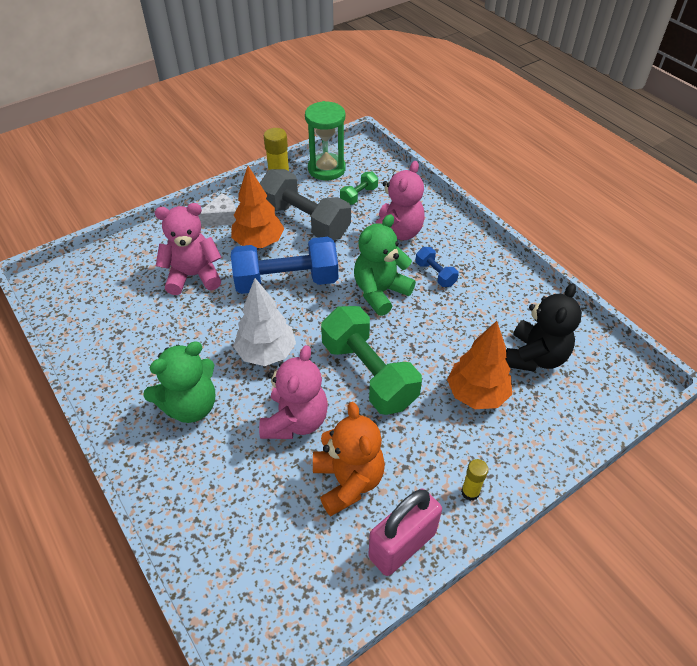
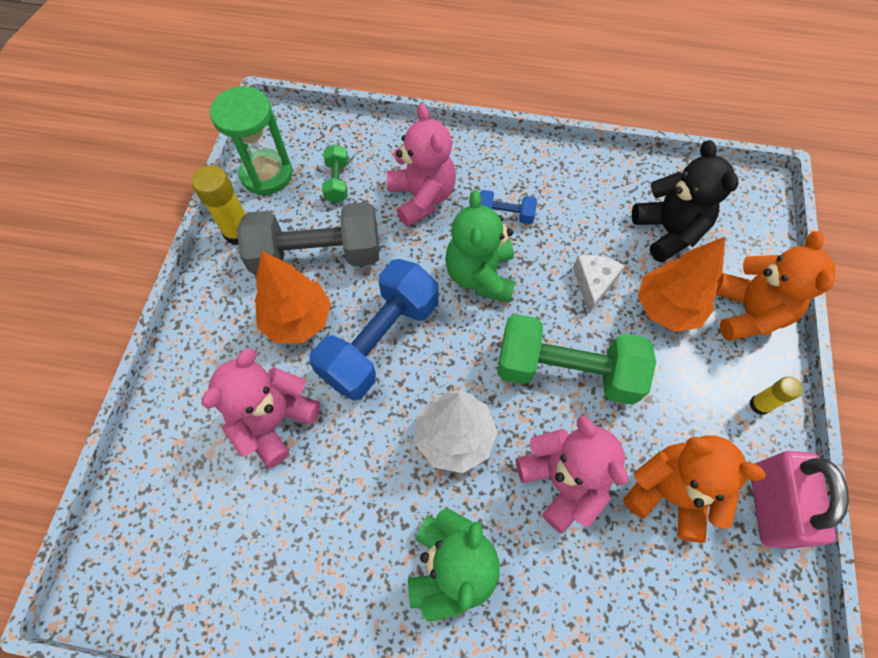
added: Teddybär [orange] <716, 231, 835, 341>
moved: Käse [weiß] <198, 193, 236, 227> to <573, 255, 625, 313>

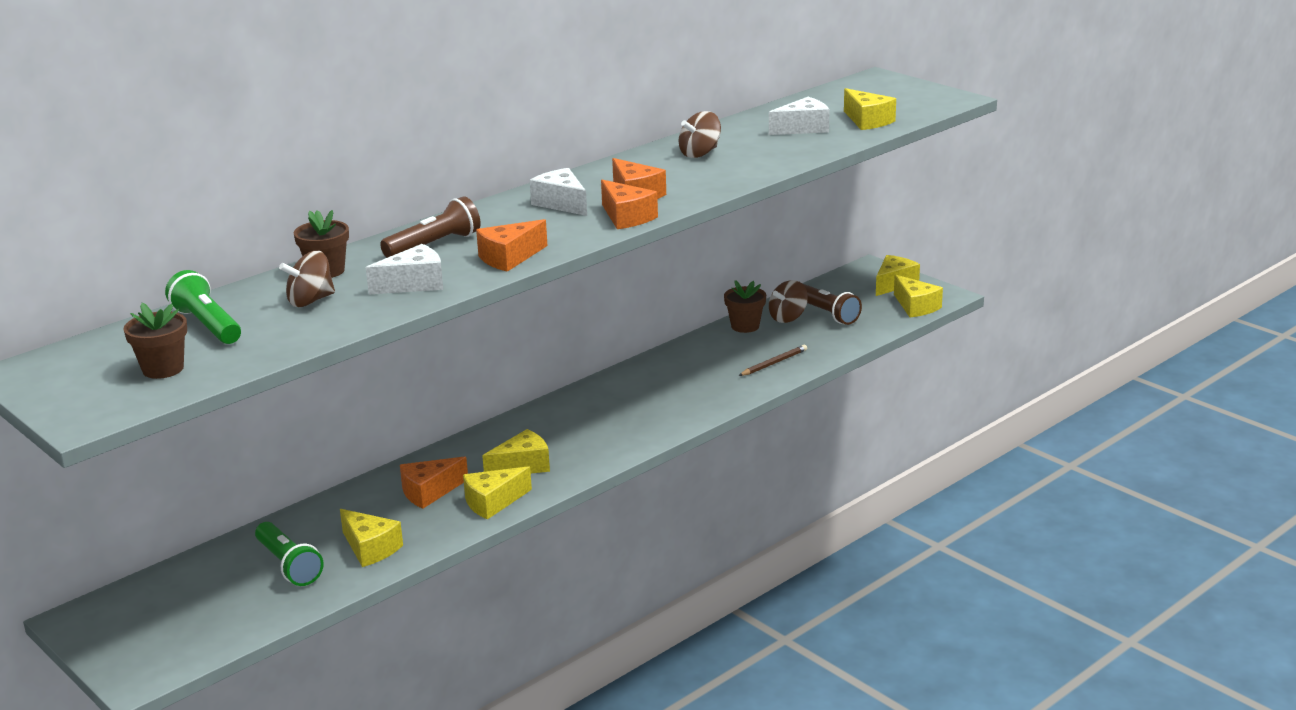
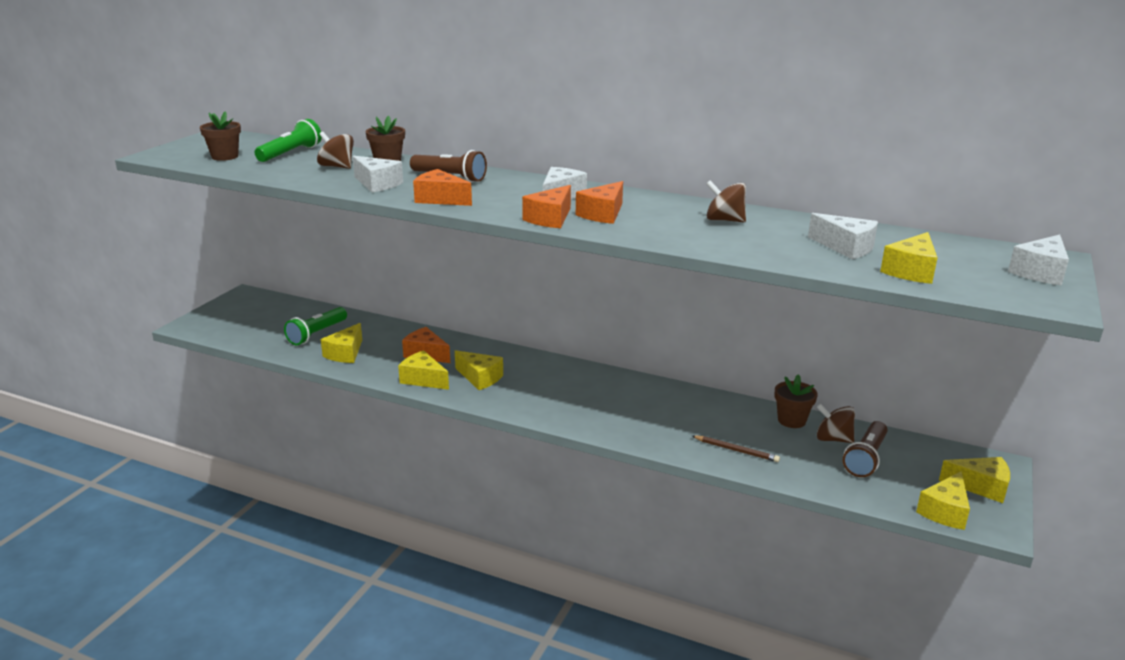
added: Käse [weiß] <1008, 235, 1069, 286>

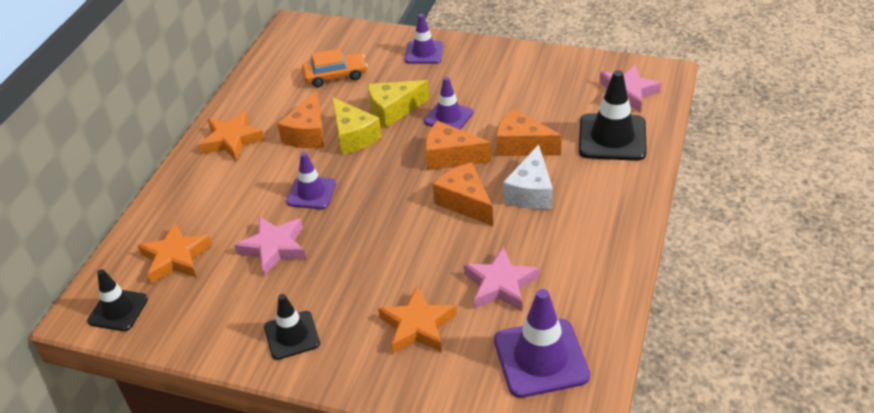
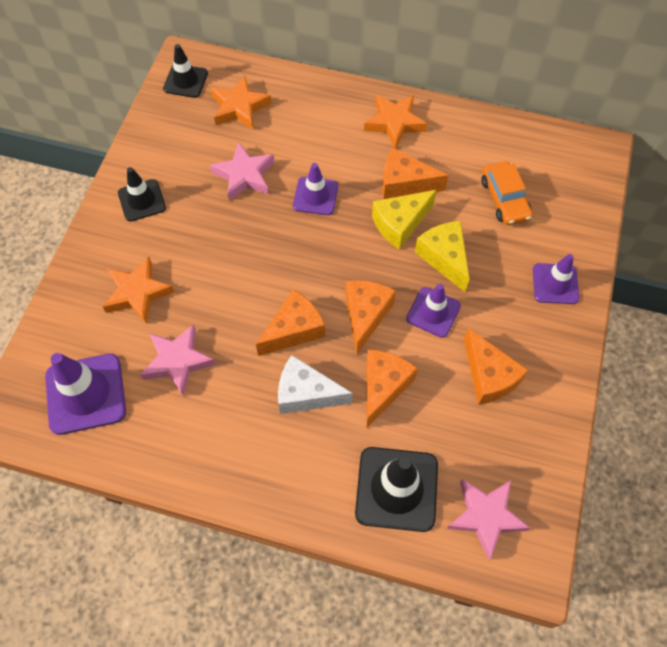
added: Käse [orange] <464, 328, 529, 405>

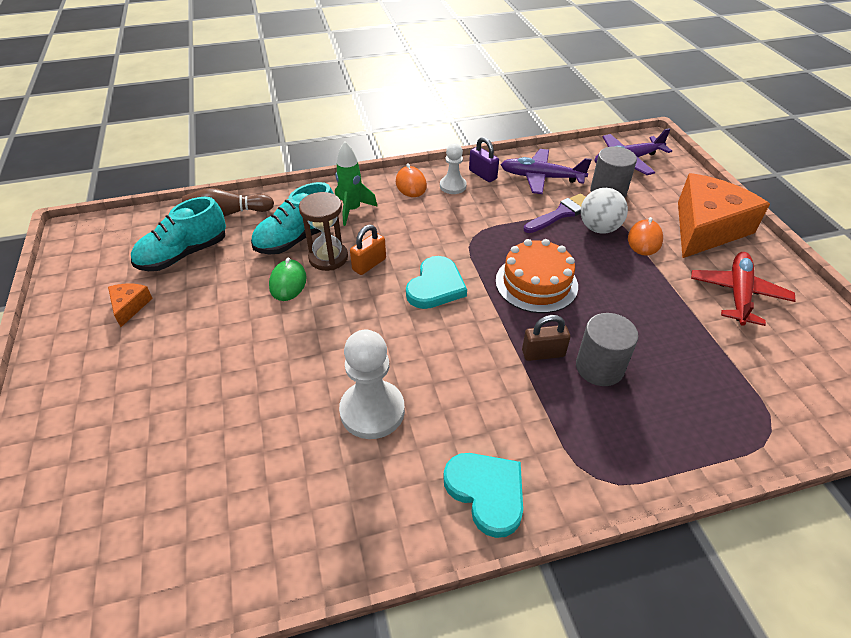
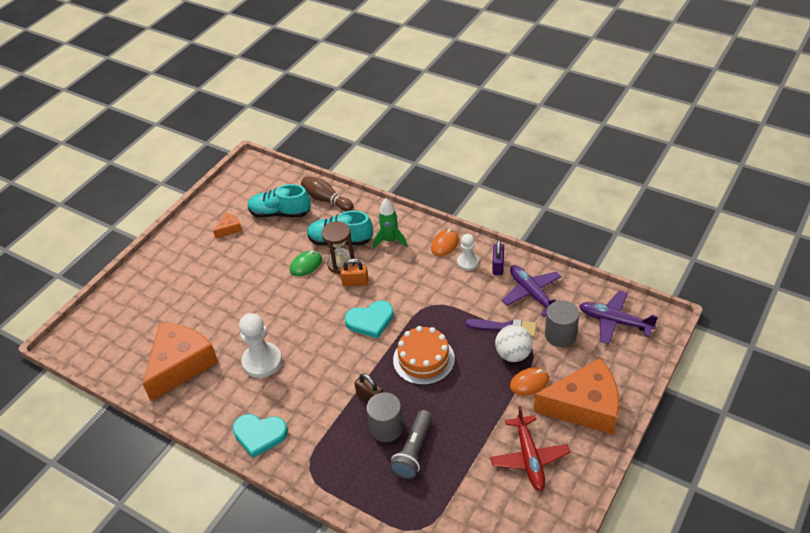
added: Käse [orange] <143, 323, 219, 401>; Taschenlampe [grau] <390, 410, 432, 479>
turned: Herz [türkis] <443, 453, 523, 538> = <233, 414, 288, 458> 90 degrees clockwise; Flugzeug [rot] <691, 252, 796, 326> = <490, 406, 570, 491> 105 degrees clockwise

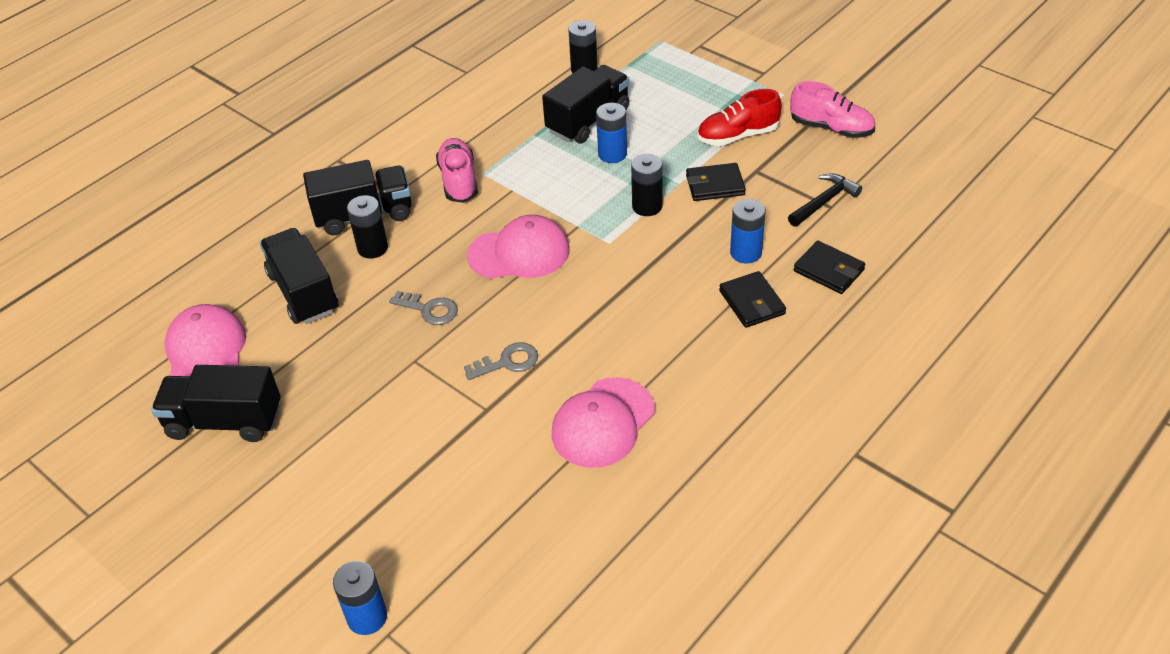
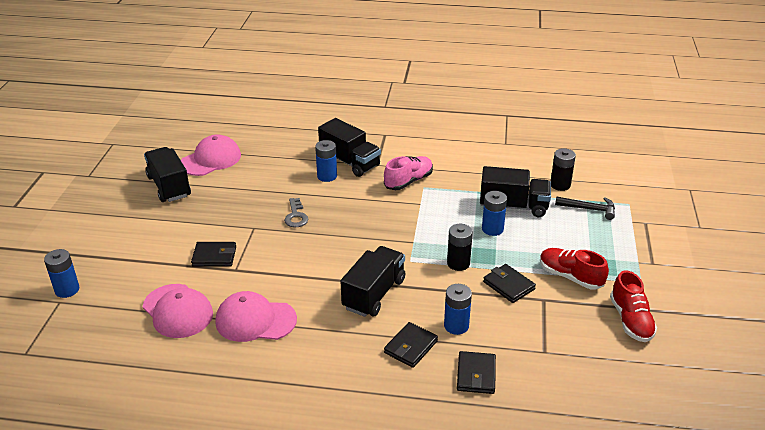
removed: Schlüssel [grau] <464, 342, 538, 380>
added: Geldbörse [schwarz] <191, 242, 236, 267>
moved: Lastwagen [schwarz] <260, 228, 339, 324> to <340, 246, 406, 317>; Kappe [rosa] <467, 215, 570, 279> to <143, 284, 213, 338>; Hammer [schwarz] <788, 173, 862, 227> to <555, 196, 615, 220>
recoloured: Batterie [schwarz] <347, 195, 388, 258> to Batterie [blau] <315, 140, 337, 182>; Schuh [rosa] <790, 81, 875, 138> to Schuh [rot] <610, 270, 657, 342>

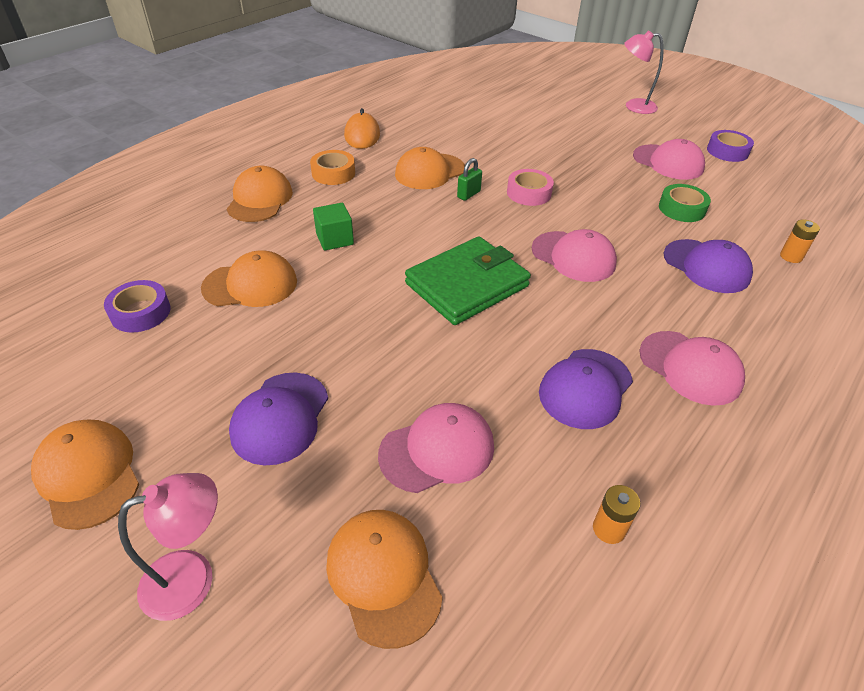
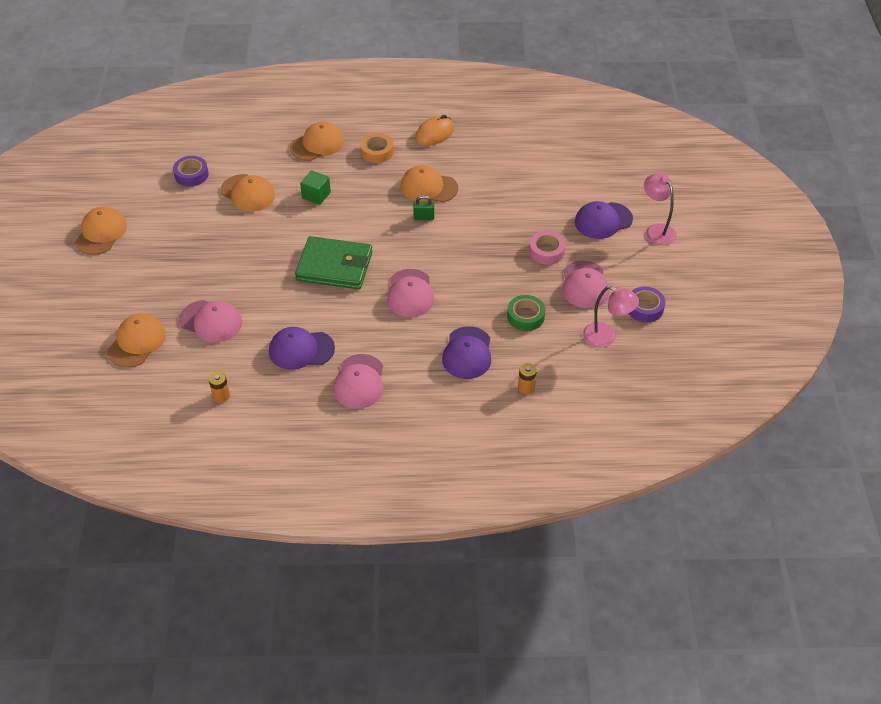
moved: Lampe [rosa] <118, 473, 218, 621> to <583, 286, 639, 348>; Kappe [lila] <229, 372, 328, 465> to <575, 201, 633, 239>; Klebeband [rosa] <507, 169, 554, 206> to <529, 231, 566, 265>

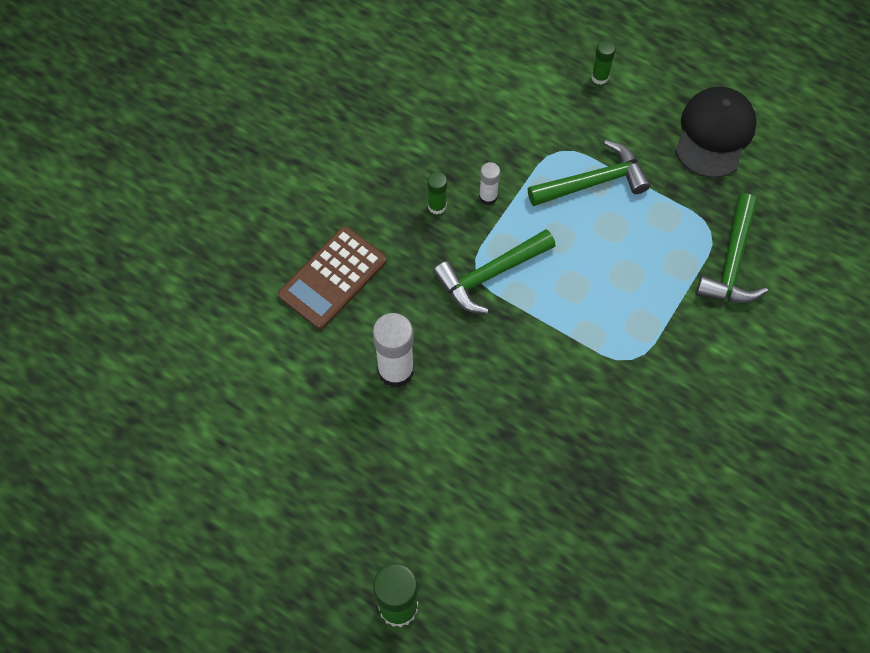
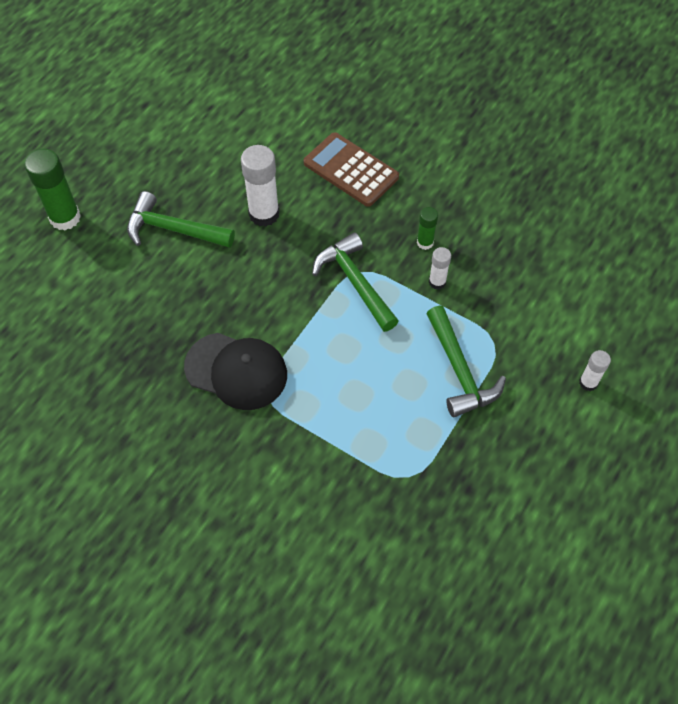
moved: Kappe [schwarz] <675, 87, 757, 178> to <184, 333, 287, 410>; Hammer [grün] <696, 193, 768, 303> to <127, 191, 235, 248>
recoloured: Klebestift [grün] <591, 40, 616, 85> to Klebestift [weiß] <579, 350, 611, 391>

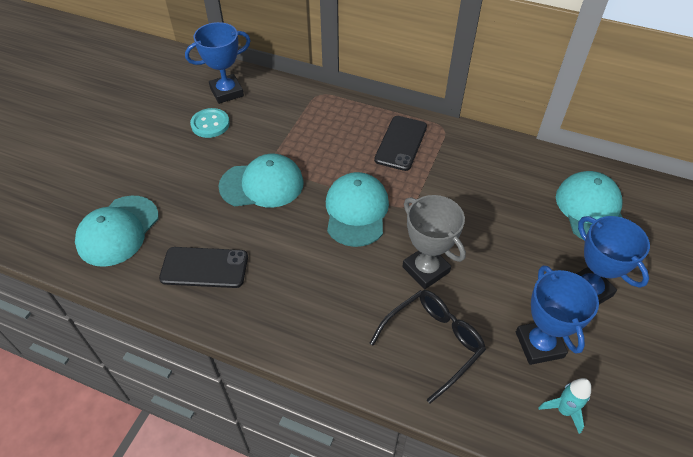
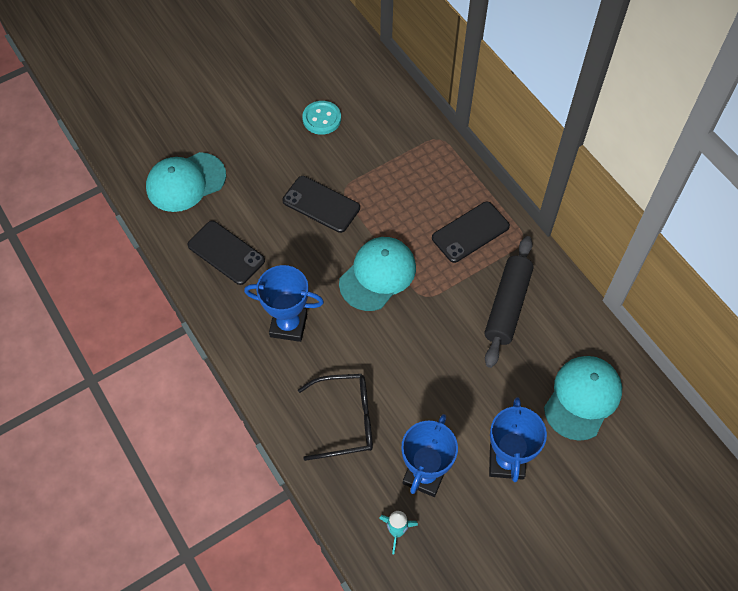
removed: Pokal [grau] <402, 195, 466, 289>
added: Nudelholz [schwarz] <484, 236, 534, 368>
moved: Pokal [blau] <185, 22, 251, 104> to <244, 265, 324, 342>
replaced: Kappe [türkis] <218, 154, 304, 207> to Handy [schwarz] <282, 176, 360, 233>

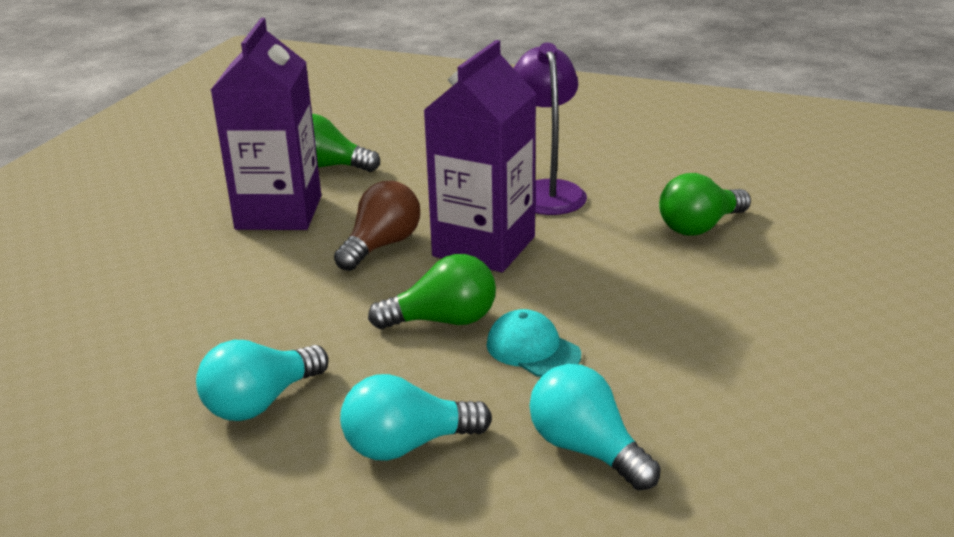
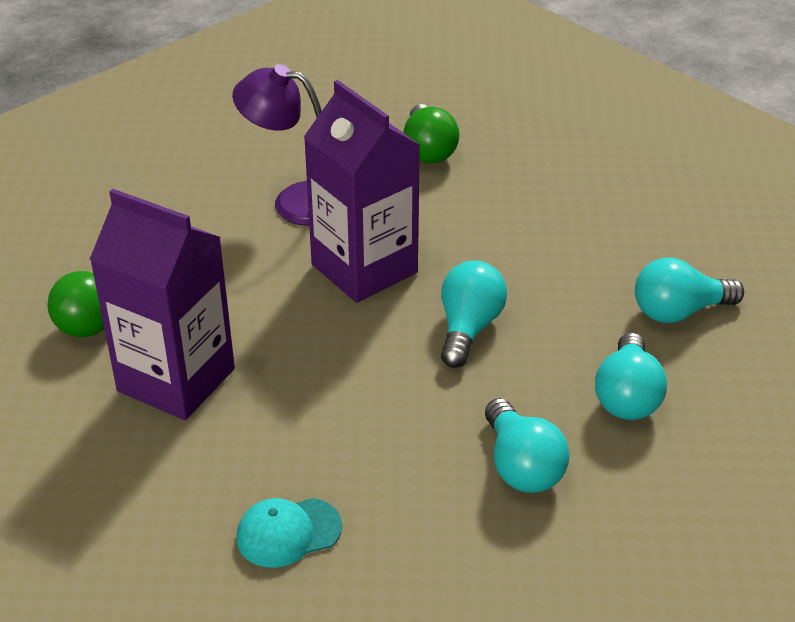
removed: Glühbirne [braun] <334, 181, 420, 271>
moved: Kappe [türkis] <487, 309, 581, 377> to <236, 498, 342, 568>
recoloured: Glühbirne [grün] <368, 254, 496, 329> to Glühbirne [türkis] <441, 261, 507, 368>

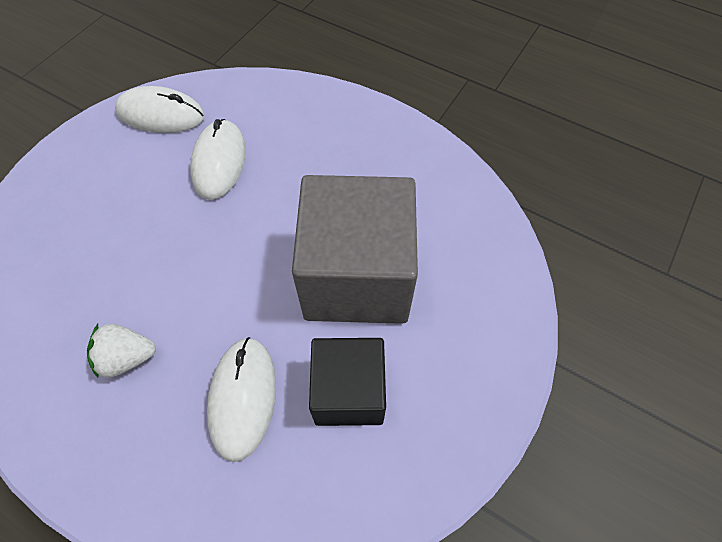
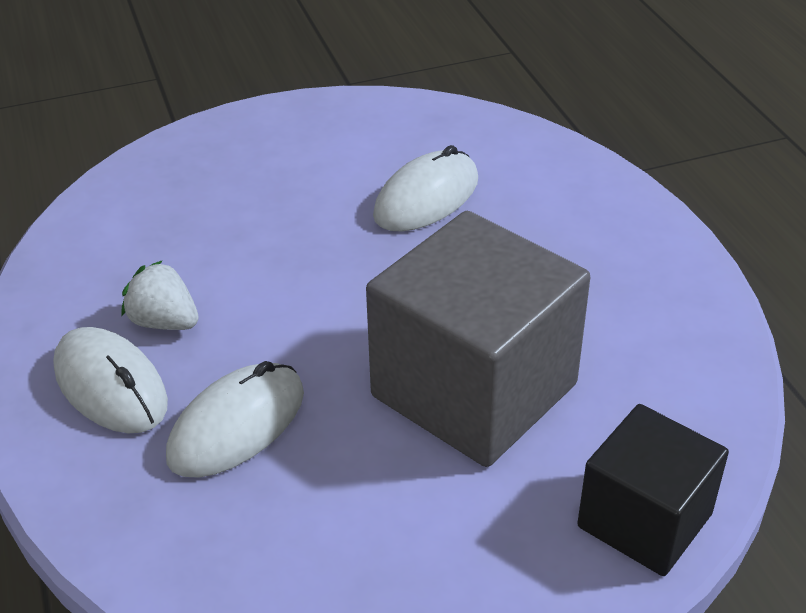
moved: Computermaus [weiß] <115, 86, 205, 133> to <53, 327, 168, 433>; Kubus [schwarz] <309, 338, 386, 426> to <577, 404, 729, 576>

